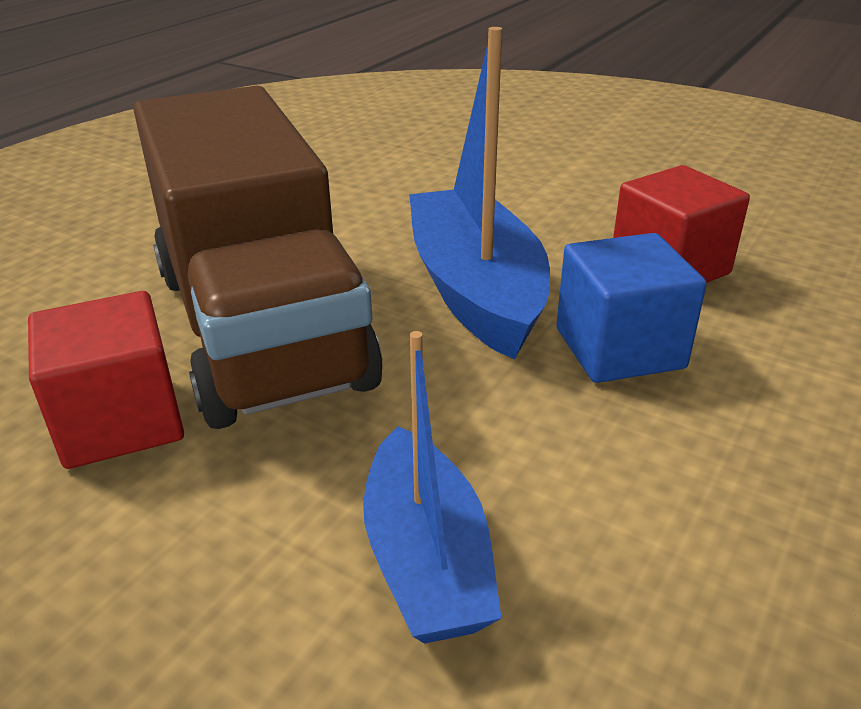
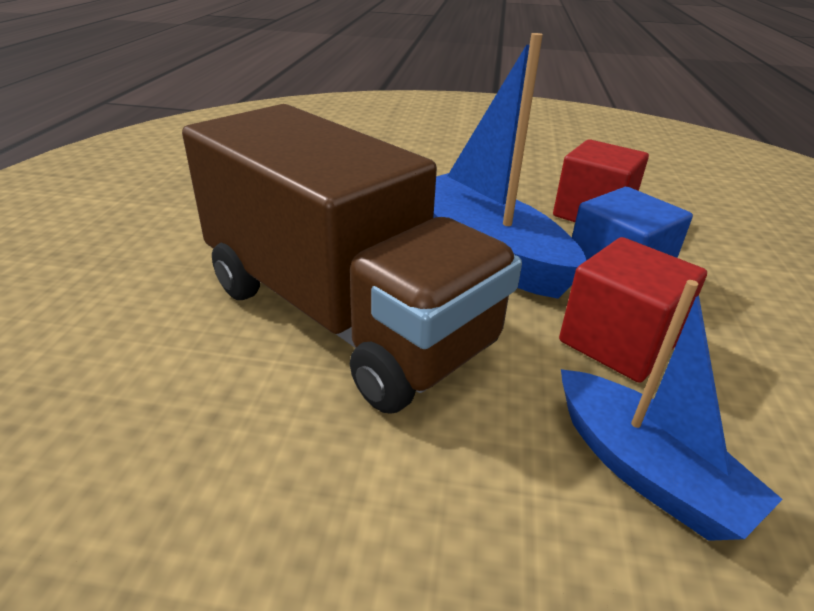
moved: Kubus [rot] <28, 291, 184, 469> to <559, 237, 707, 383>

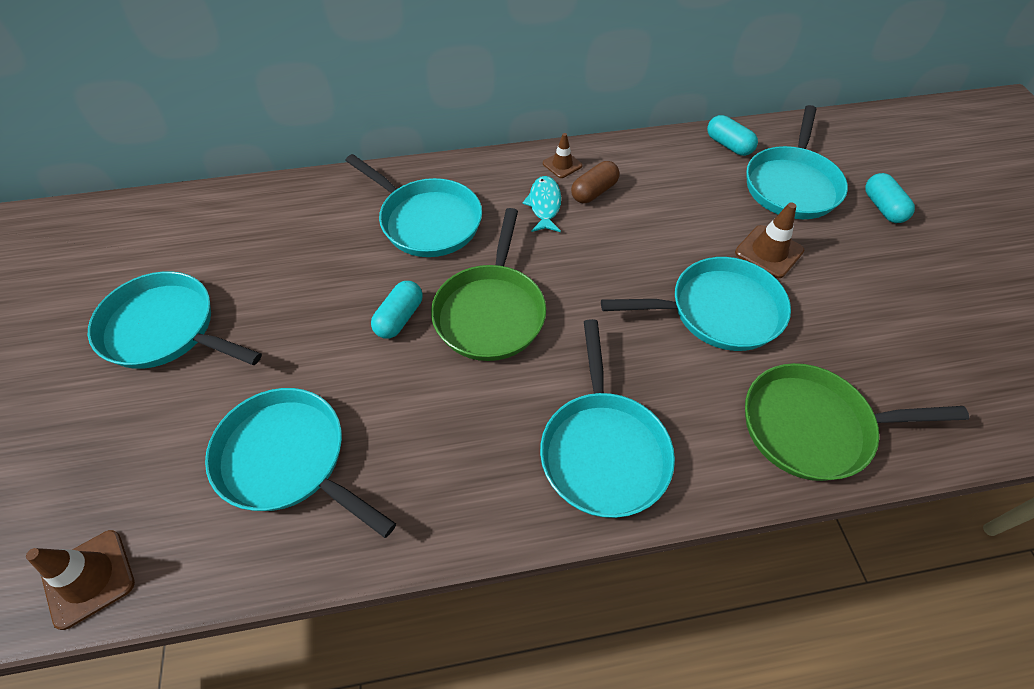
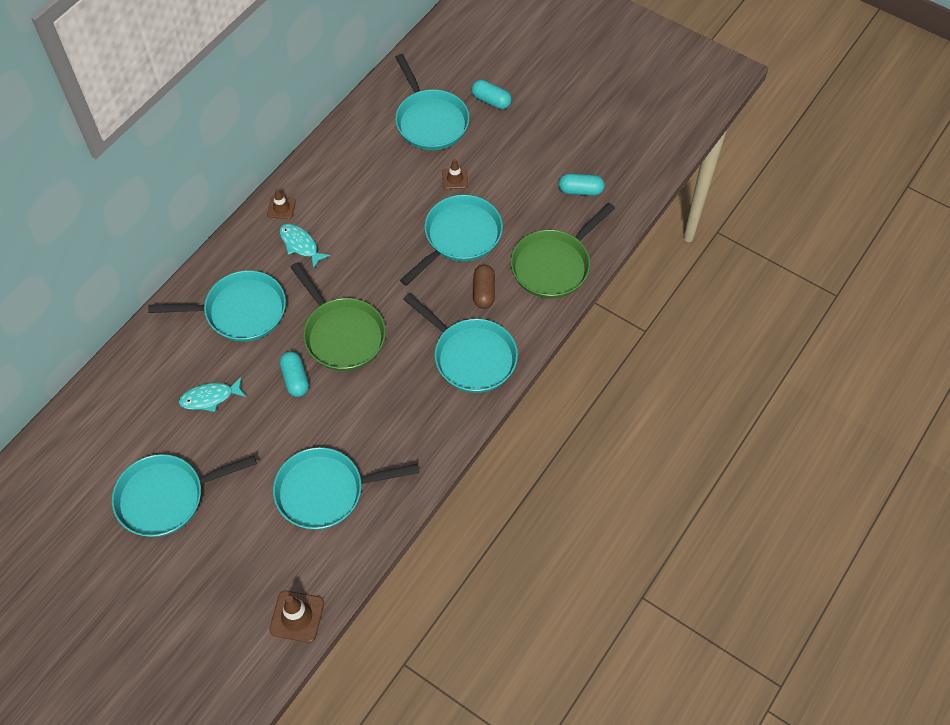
added: Fisch [türkis] <179, 377, 246, 412>
moved: Kapsel [braun] <571, 161, 620, 203> to <473, 265, 495, 309>; Kapsel [türkis] <707, 115, 758, 156> to <558, 174, 605, 196>
resized: Leitkegel [braun] <735, 202, 804, 278> = <442, 159, 468, 189> x0.65

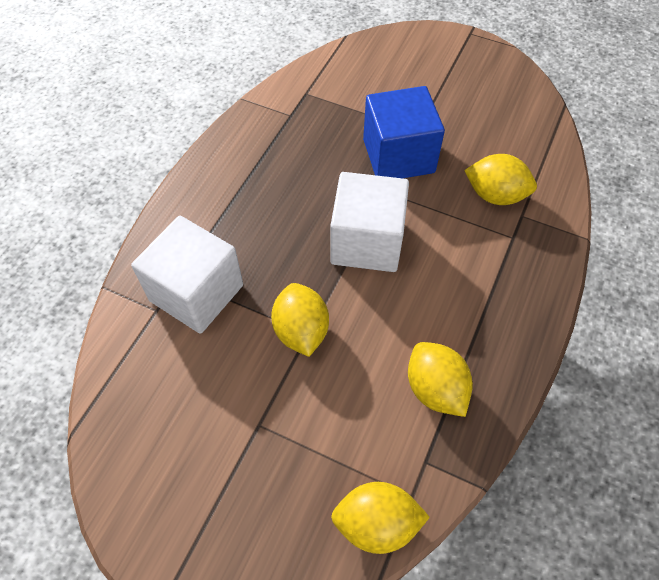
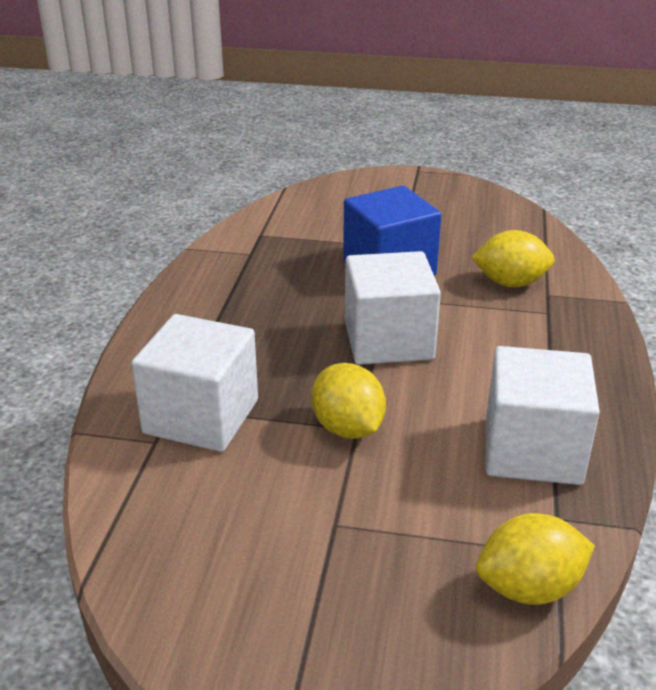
replaced: Zitrone [gelb] <408, 342, 473, 417> to Kubus [weiß] <486, 346, 600, 485>

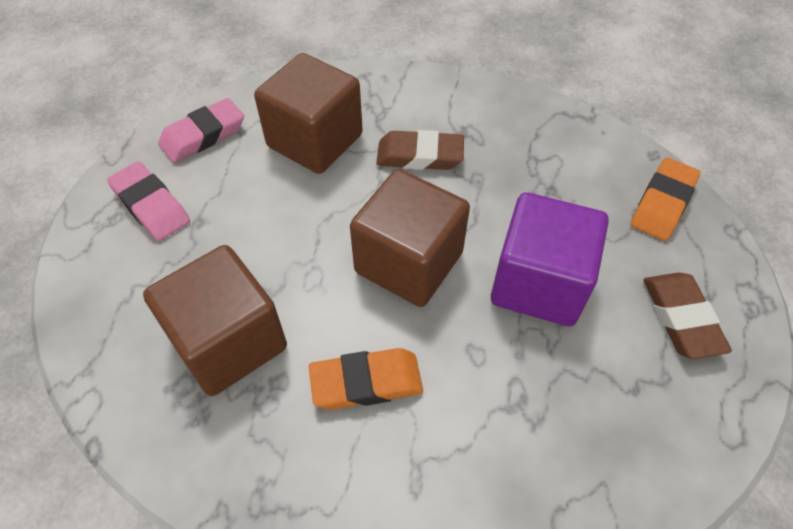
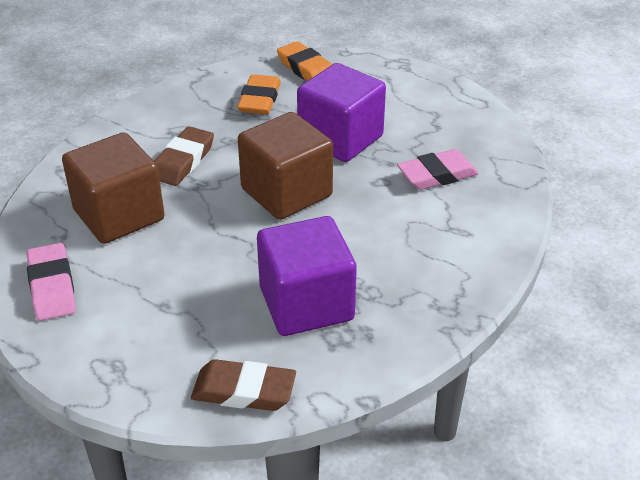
moved: Radiergummi [rosa] <107, 161, 190, 241> to <397, 149, 479, 190>; Radiergummi [orange] <309, 348, 423, 410> to <237, 74, 281, 114>; Radiergummi [braun] <644, 272, 732, 359> to <191, 359, 296, 411>
recoloured: Kubus [braun] <143, 245, 287, 396> to Kubus [lila] <257, 216, 357, 336>

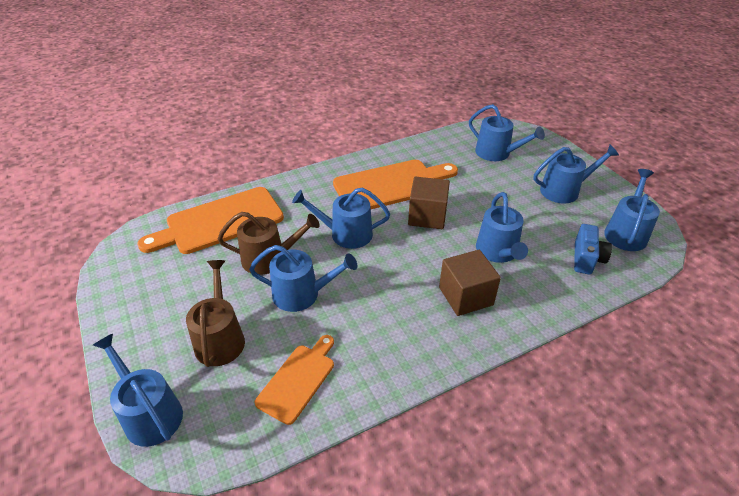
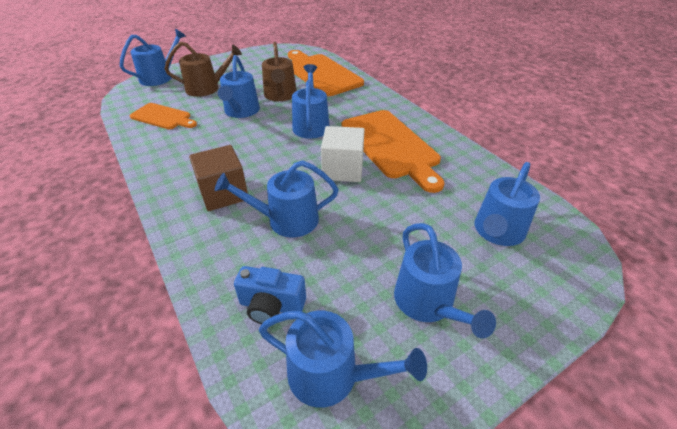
recoloured: Kubus [braun] <408, 177, 450, 229> to Kubus [weiß] <321, 126, 365, 182>

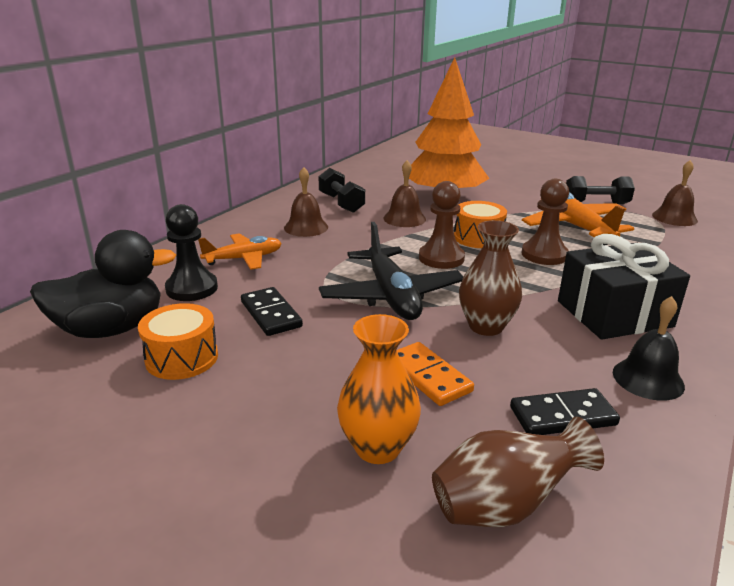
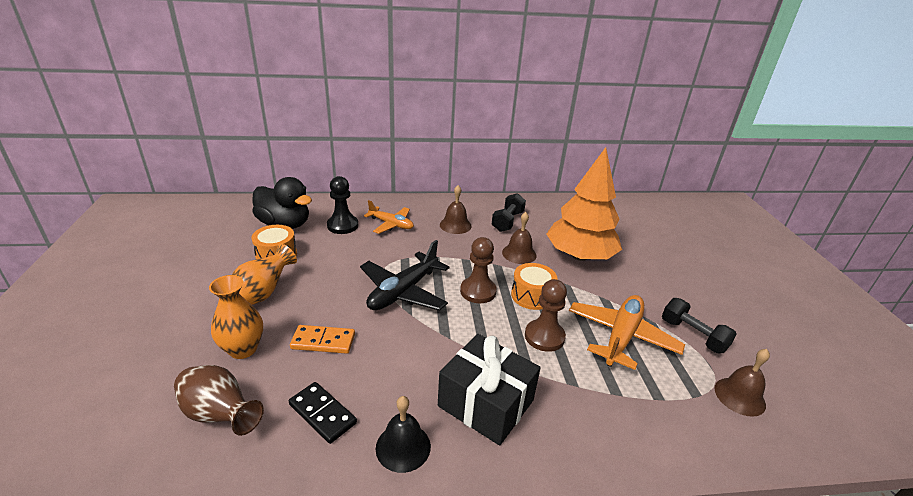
removed: Dominostein [schwarz] <241, 287, 303, 336>; Vase [braun] <459, 220, 522, 336>
added: Vase [orange] <232, 244, 297, 305>
turned: Dominostein [orange] <396, 342, 474, 406> = <290, 325, 355, 354> 75 degrees clockwise

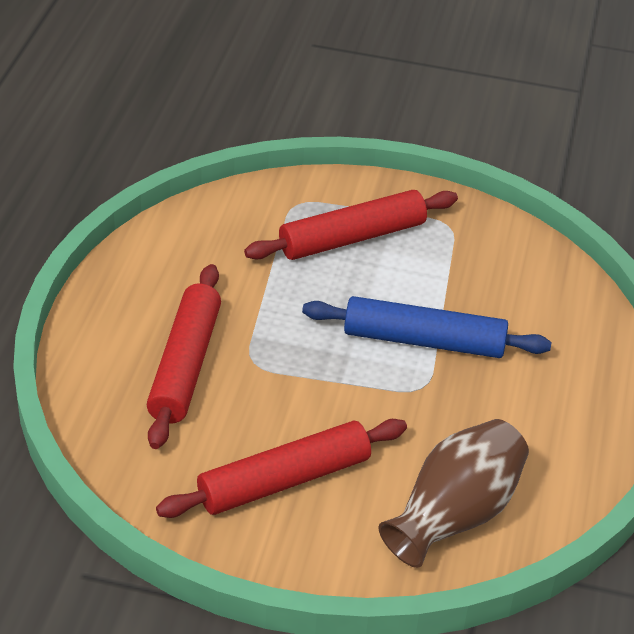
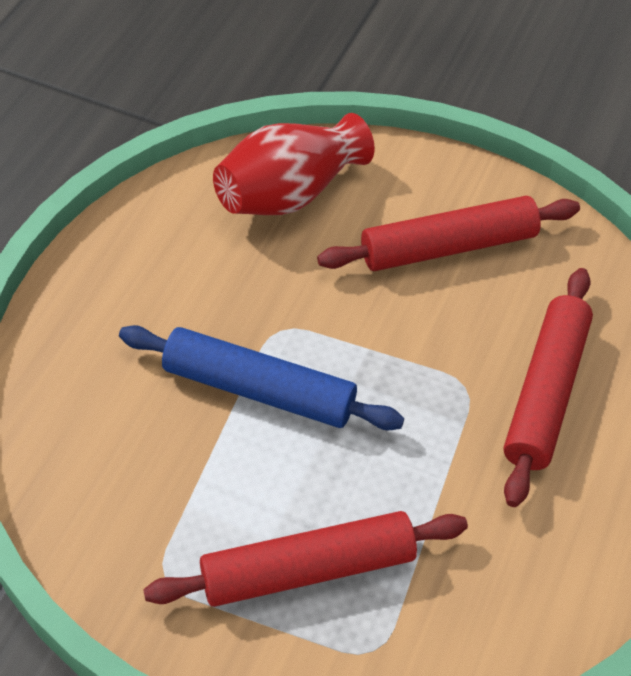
recoloured: Vase [braun] <379, 419, 529, 568> to Vase [rot] <213, 113, 375, 215>

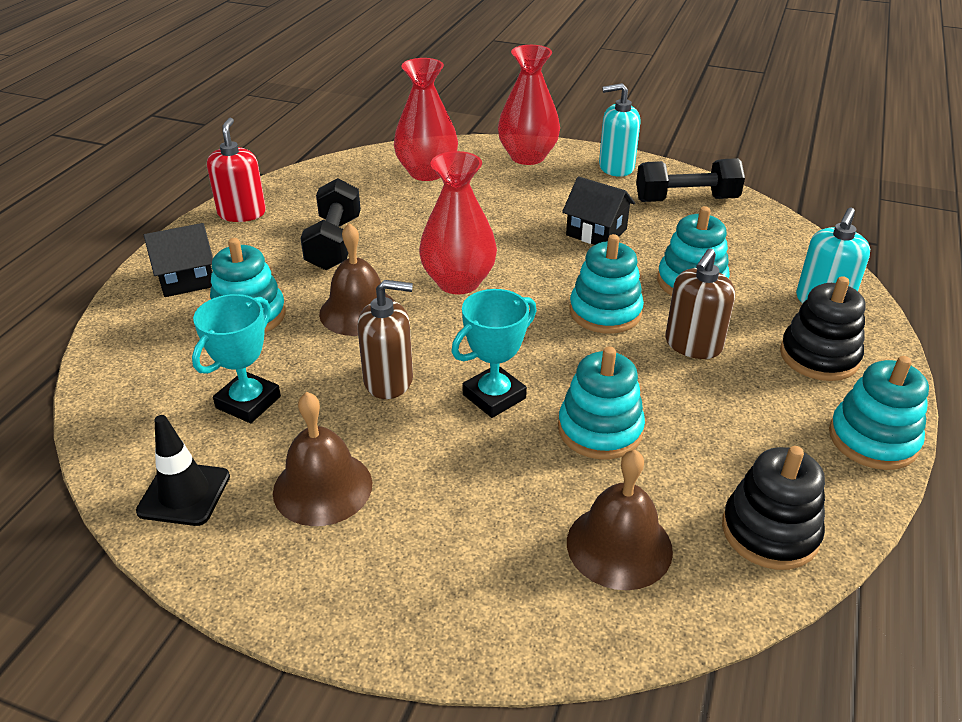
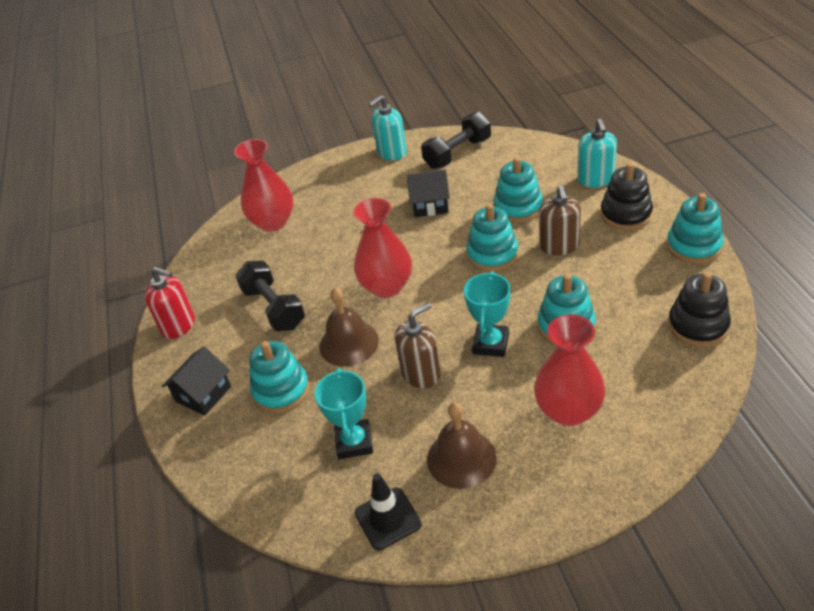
removed: Glocke [braun] <567, 449, 673, 590>
moved: Vase [rot] <498, 45, 560, 165> to <534, 314, 605, 426>
turned: Seifenspender [rot] <207, 118, 266, 222> = <145, 267, 195, 339> 150 degrees clockwise

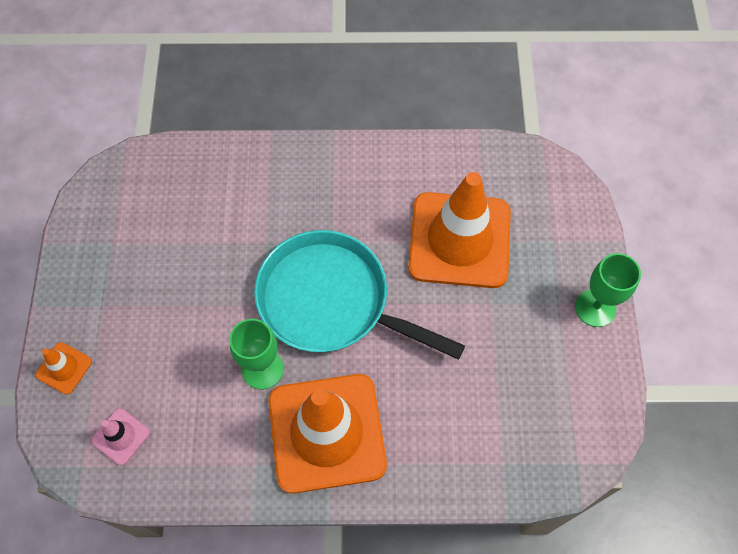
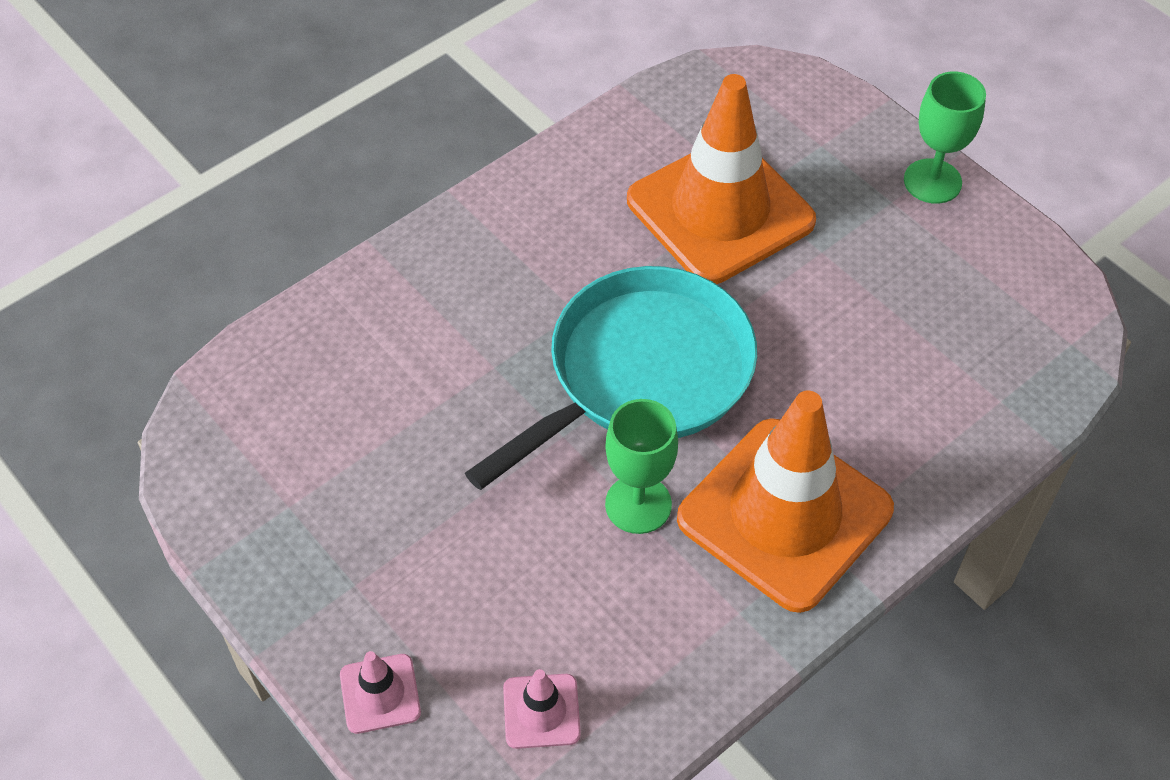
recoloured: Leitkegel [orange] <35, 342, 92, 395> to Leitkegel [rosa] <340, 651, 421, 734>
turned: Pfanne [türkis] <254, 230, 465, 360> = <465, 266, 757, 490> 150 degrees clockwise

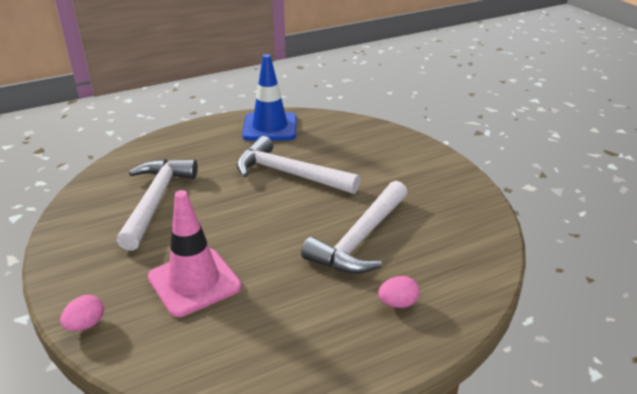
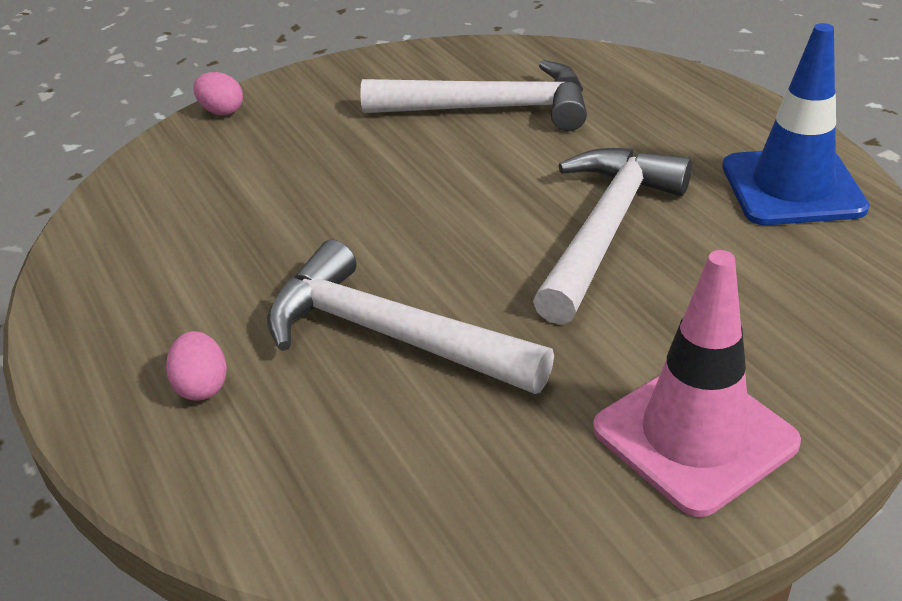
moved: Leitkegel [rosa] <148, 190, 242, 317> to <593, 250, 801, 517>

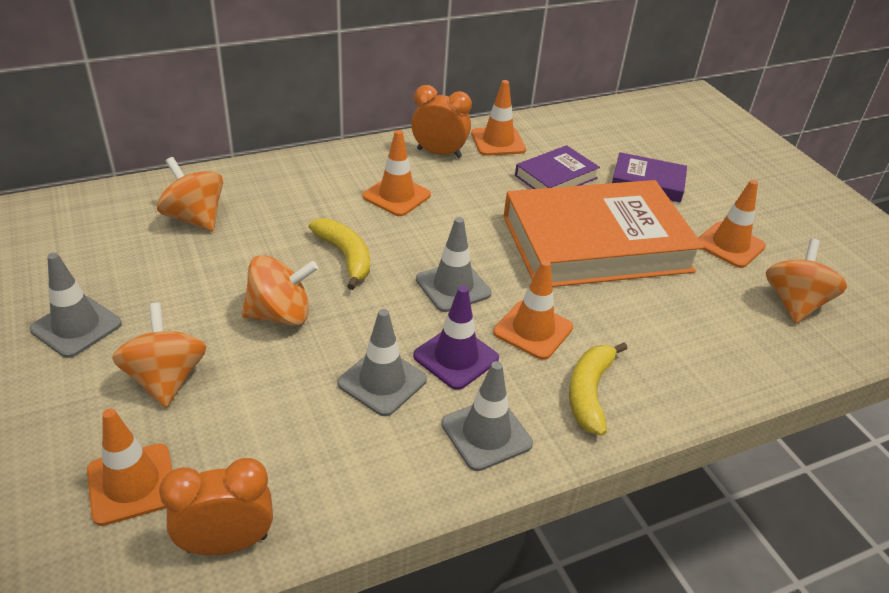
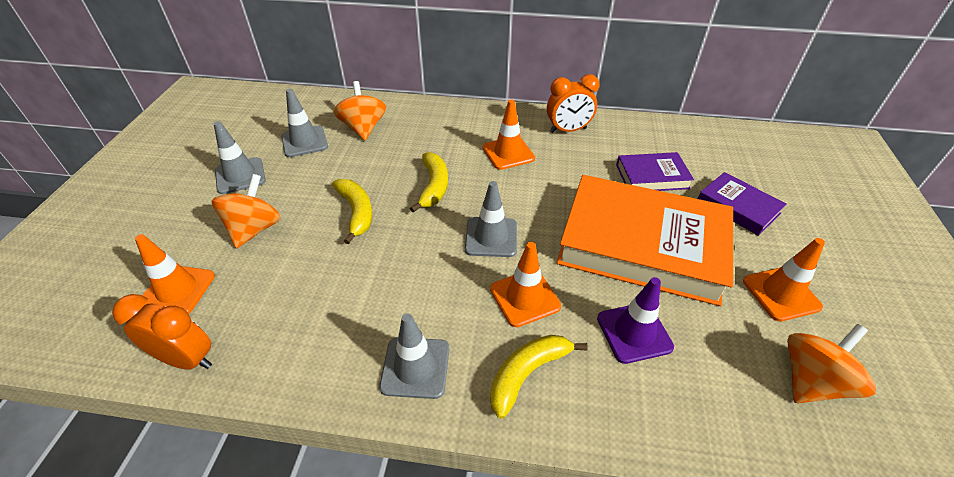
removed: Leitkegel [orange] <471, 80, 526, 156>
moved: Leitkegel [grau] <337, 309, 427, 416> to <281, 89, 328, 157>; Leitkegel [lila] <413, 286, 499, 390> to <597, 277, 674, 364>
replaced: Kreisel [orange] <242, 255, 318, 326> to Banane [gelb] <332, 179, 372, 244>
turned: Wecker [orange] <411, 85, 472, 158> = <547, 74, 600, 133> 120 degrees clockwise

